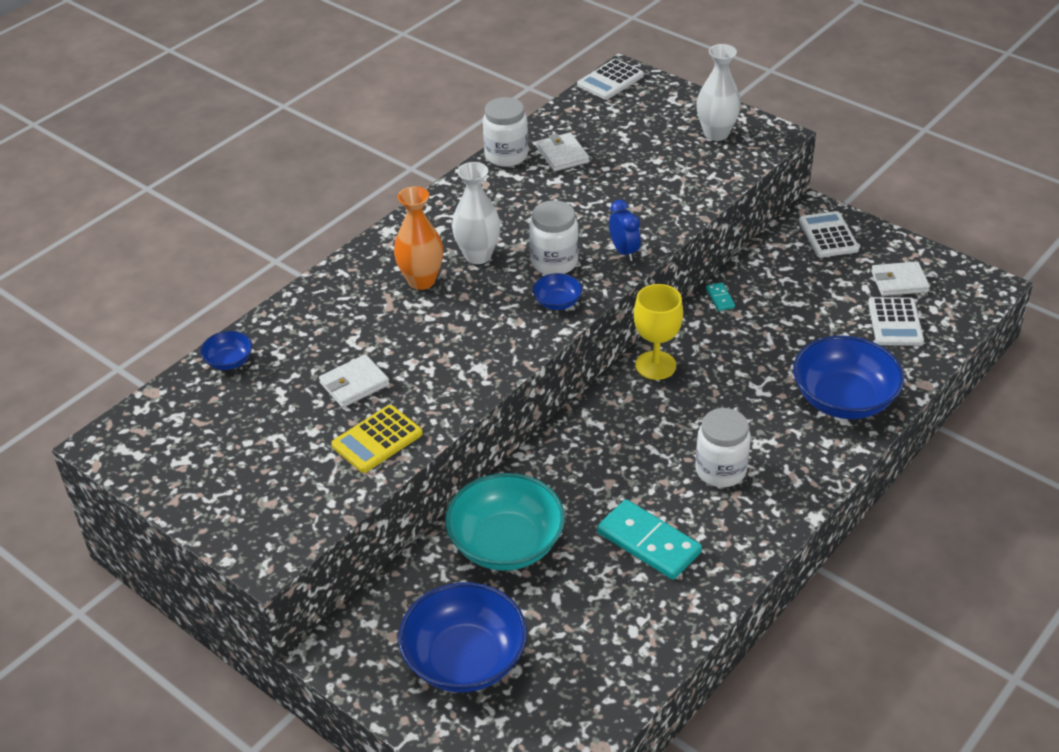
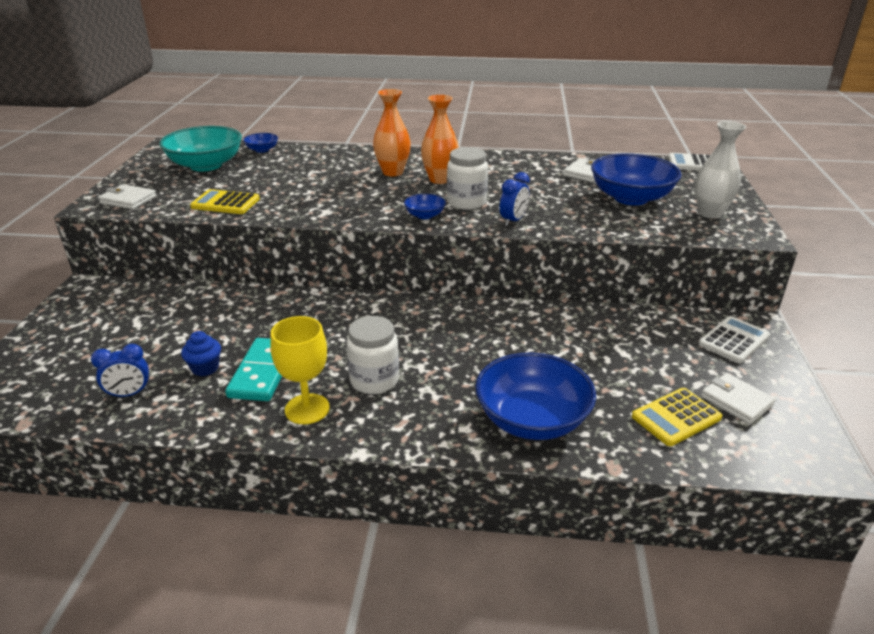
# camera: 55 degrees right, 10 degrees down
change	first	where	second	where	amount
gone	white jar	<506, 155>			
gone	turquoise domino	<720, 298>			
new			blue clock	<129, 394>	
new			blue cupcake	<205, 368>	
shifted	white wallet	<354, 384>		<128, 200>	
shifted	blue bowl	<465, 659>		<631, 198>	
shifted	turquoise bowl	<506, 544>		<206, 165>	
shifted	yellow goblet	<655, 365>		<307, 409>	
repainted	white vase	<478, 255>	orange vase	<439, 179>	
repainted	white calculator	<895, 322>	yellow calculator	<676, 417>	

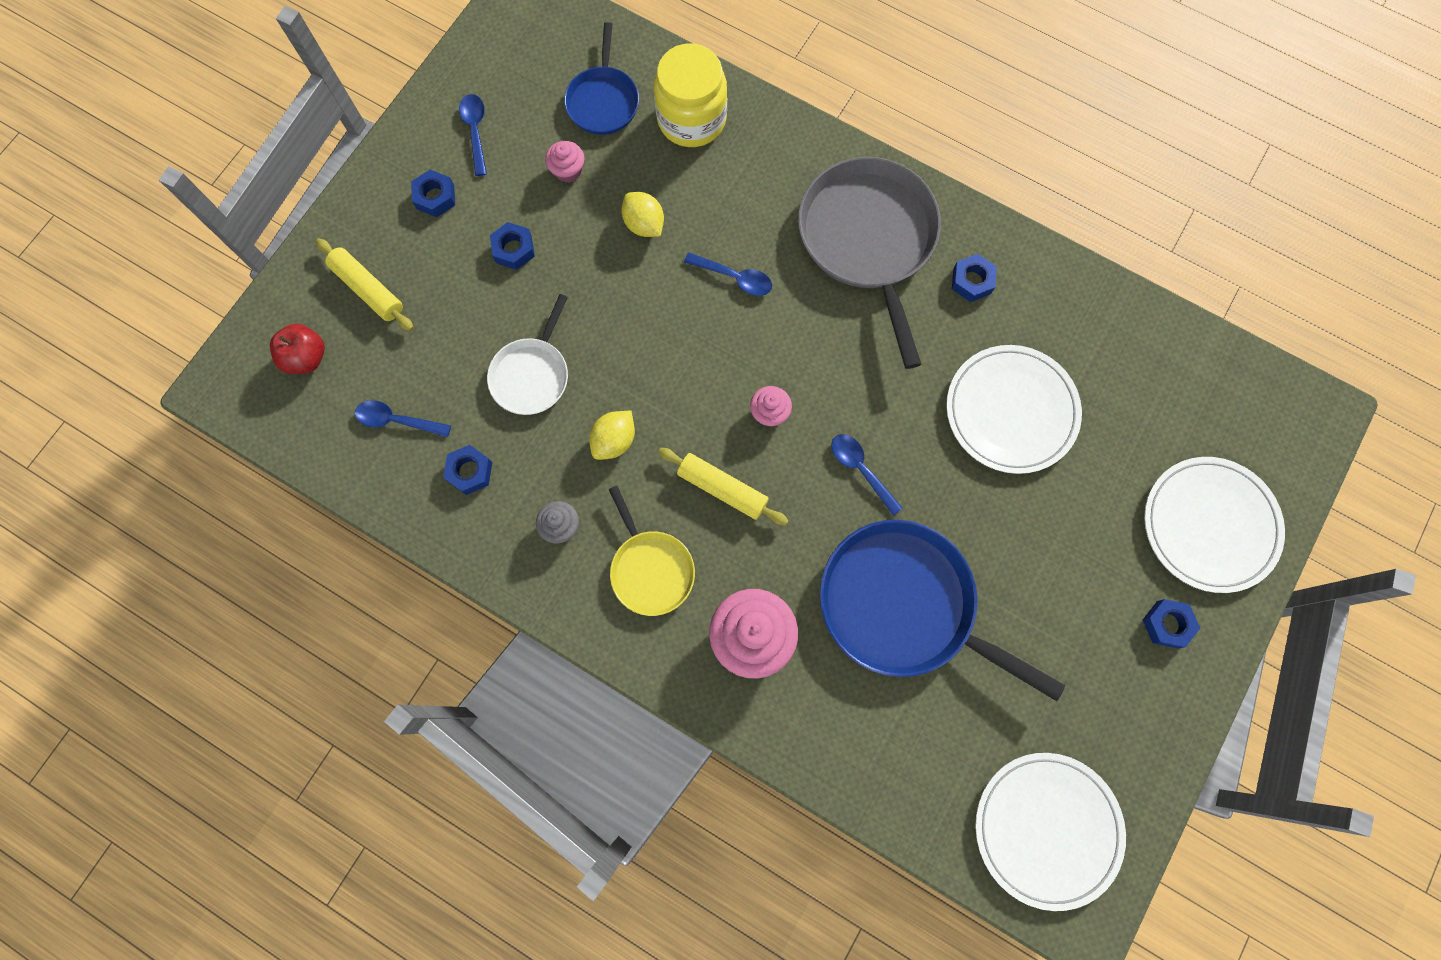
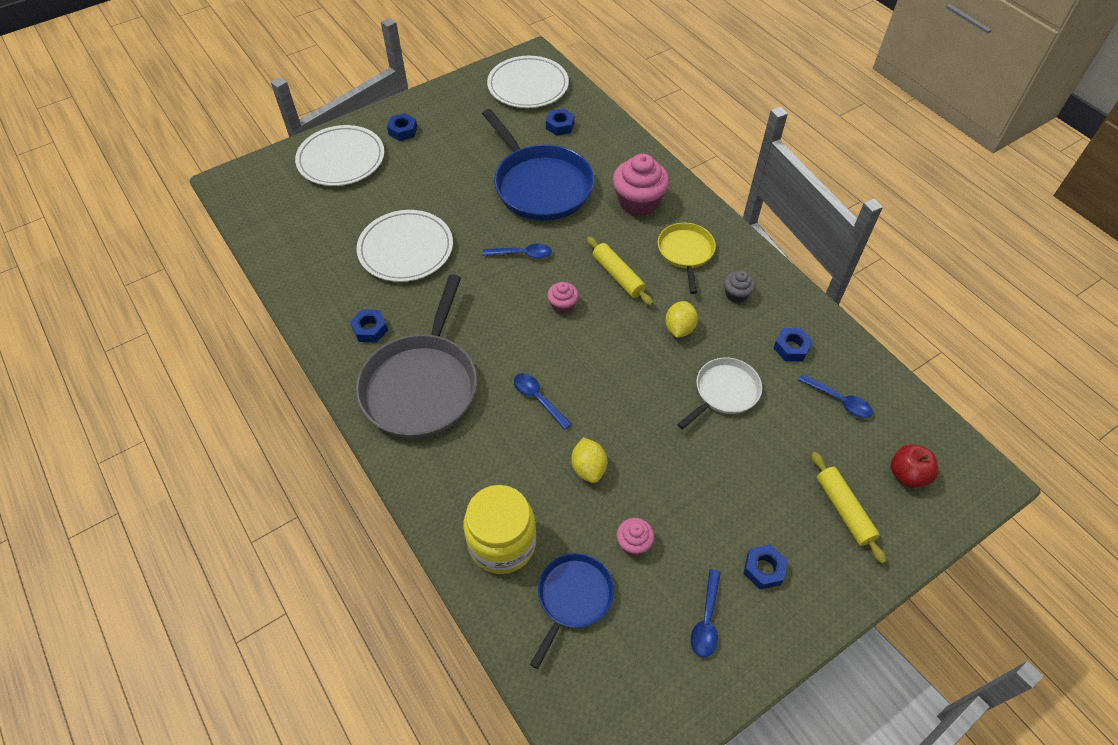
# camera: 155 degrees left, 20 degrees down
change	first	where	second	where	amount
shifted	blue nut	<513, 249>		<560, 126>	
rotated	yellow lemon	<614, 440>		<679, 328>	45 degrees counterclockwise
rotated	blue spoon	<860, 469>		<522, 254>	75 degrees counterclockwise

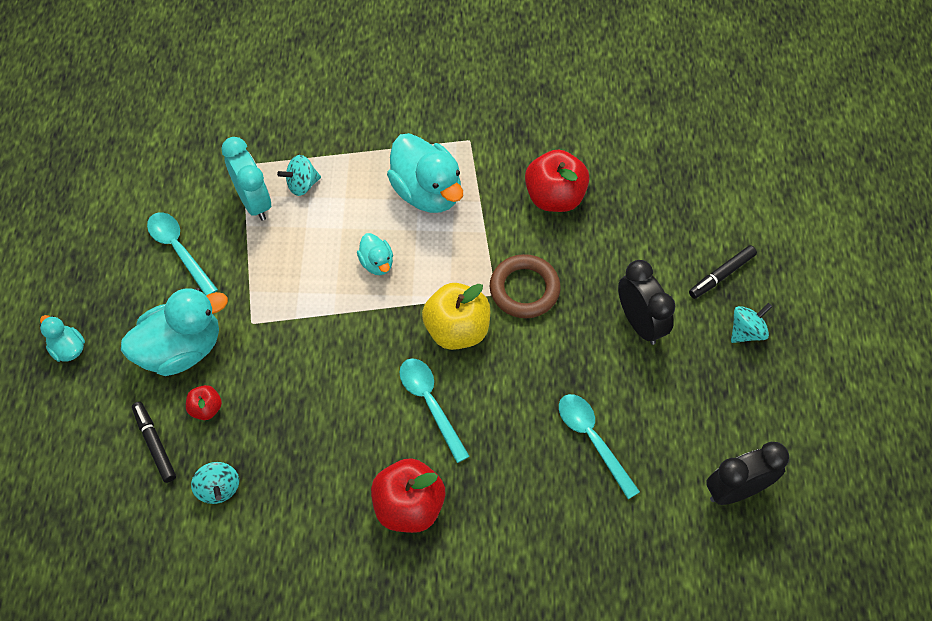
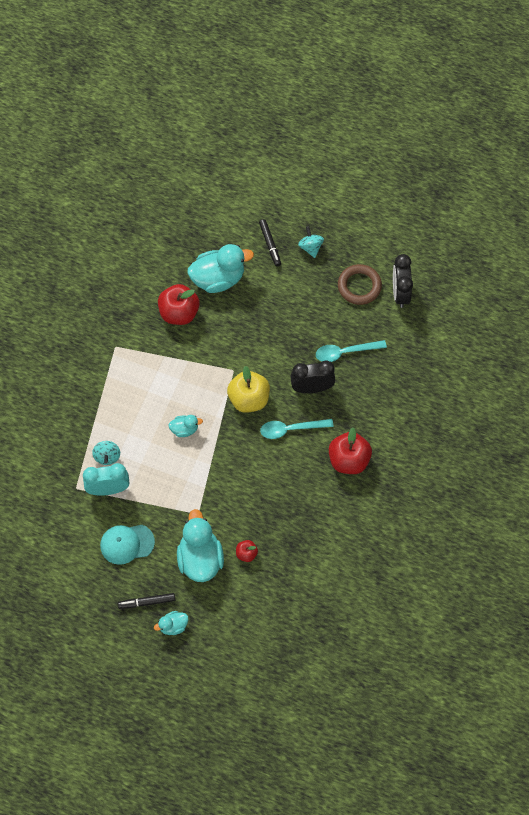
# camera: 70 degrees left, 5 degrees up
change	first	where	second	where	amount
gone	turquoise spinning top	<219, 488>			
shifted	black marker	<155, 444>		<147, 602>	
shifted	turquoise duck	<427, 192>		<218, 278>	
shifted	brown ring	<524, 289>		<359, 286>	
shifted	black clock	<640, 323>		<312, 388>	
swapped	turquoise spoon	<179, 250>	turquoise cap	<127, 544>	

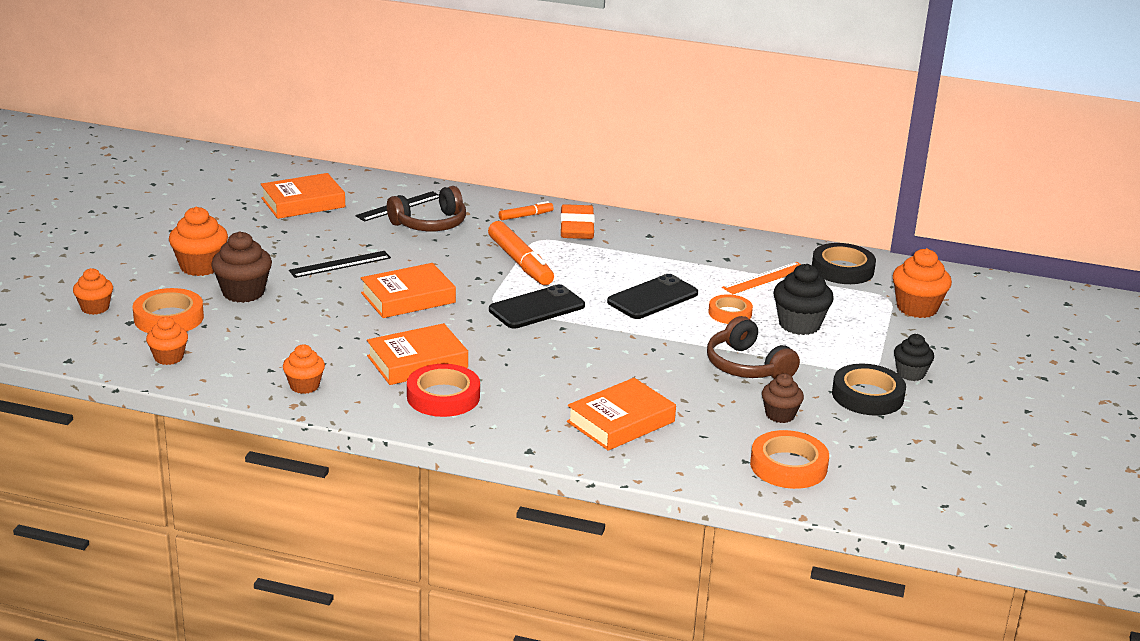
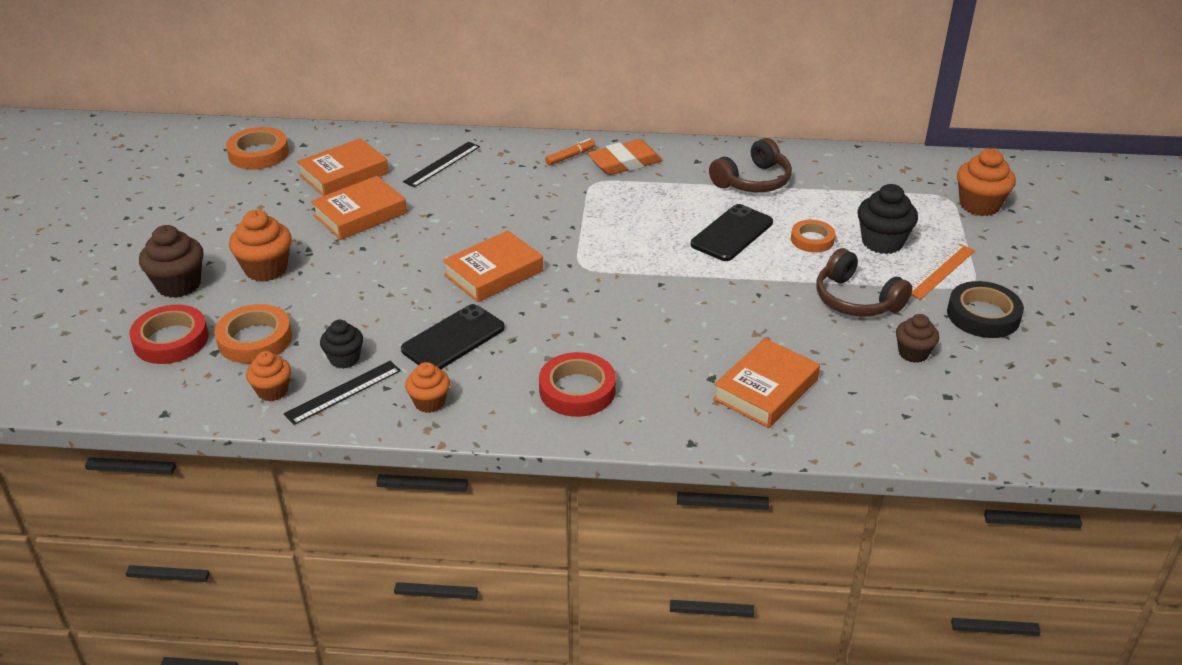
# camera: 10 degrees left, 10 degrees up
change	first	where	second	where	amount
gone	orange marker	<520, 262>			
gone	black tape	<842, 269>			
shifted	brown cupcake	<243, 292>		<179, 285>	
shifted	black ruler	<340, 264>		<343, 392>	
shifted	orange book	<417, 362>		<360, 214>	
shifted	brown headphones	<430, 224>		<753, 181>	
shifted	black phone	<537, 308>		<453, 339>	
shifted	orange ruler	<765, 278>		<940, 271>	
shifted	orange tape	<788, 466>		<258, 153>	
shifted	black cupcake	<910, 374>		<344, 359>	
swapped	orange cupcake	<95, 308>	red tape	<171, 340>	
rotated	orange eraser	<576, 227>		<625, 162>	75 degrees clockwise

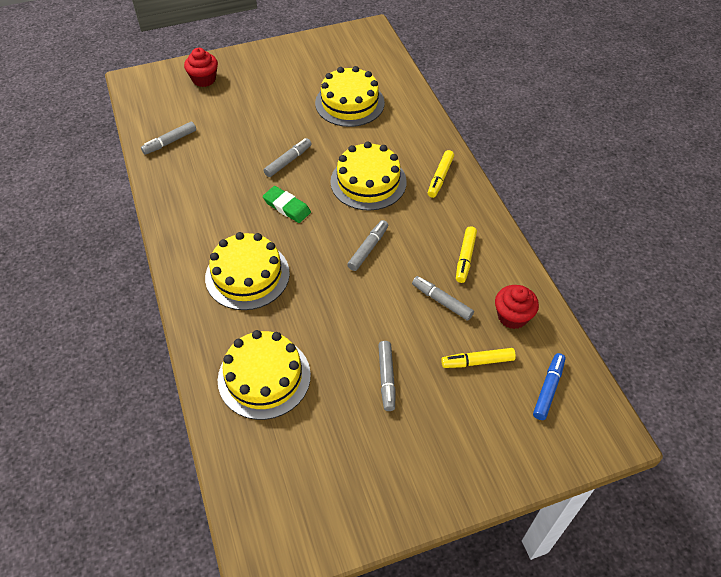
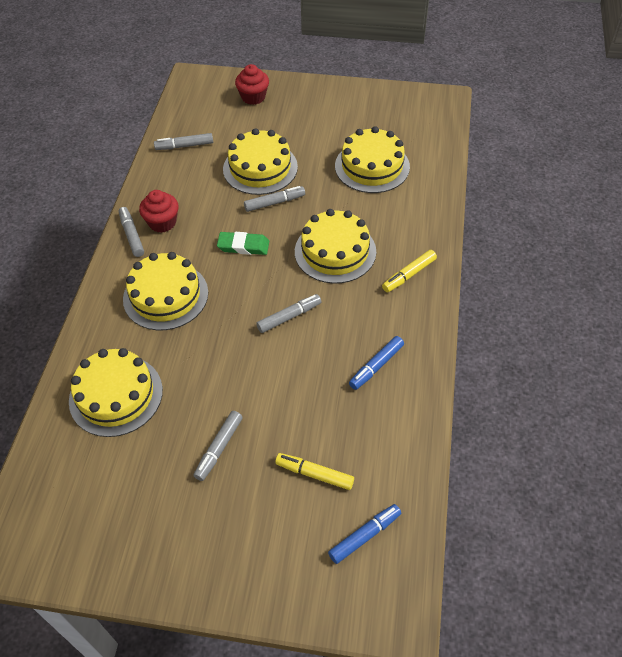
# camera: 30 degrees right, 0 degrees up
change	first	where	second	where	amount
new			yellow cake	<260, 168>	
shifted	grey marker	<442, 301>		<132, 235>	
shifted	red cupcake	<512, 316>		<162, 222>	
repainted	yellow marker	<465, 258>	blue marker	<376, 366>	
rotated	green eraser	<287, 207>		<243, 246>	60 degrees counterclockwise

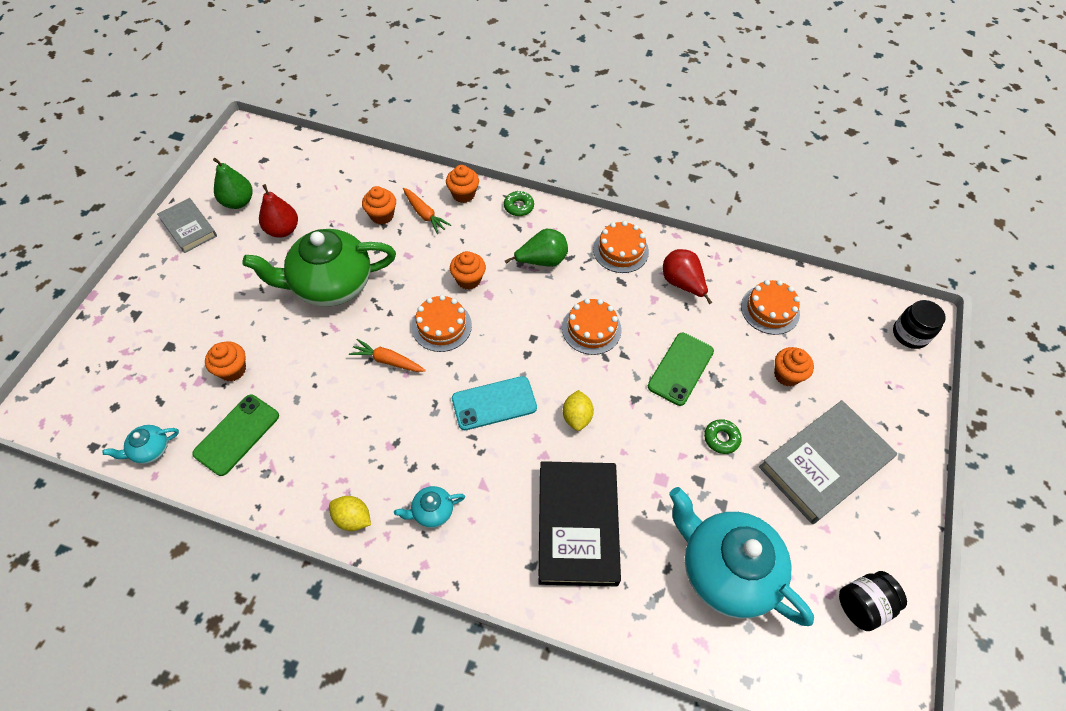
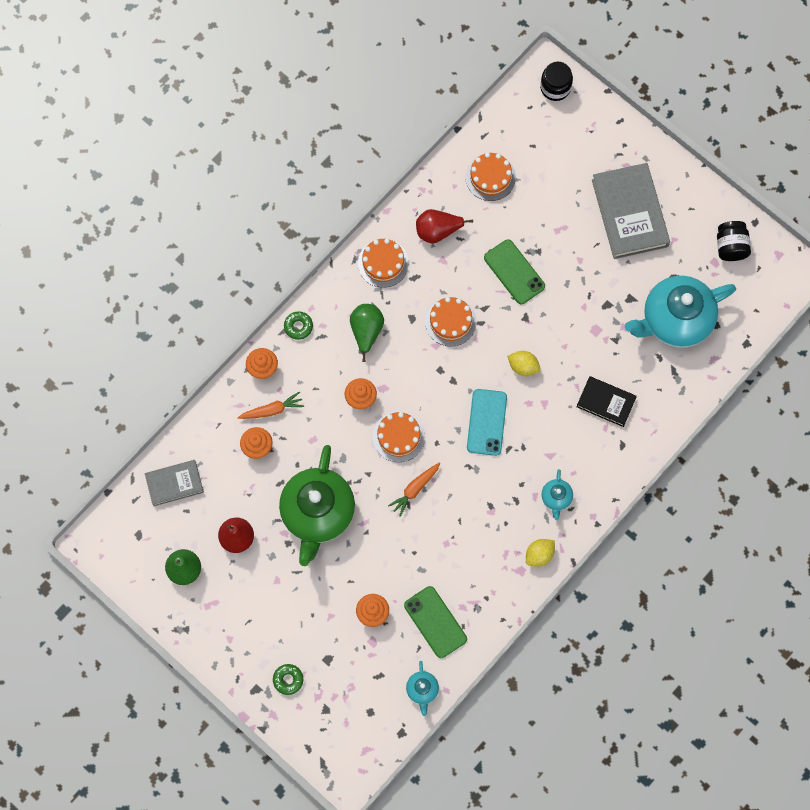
# camera: 65 degrees left, 15 degrees up
change	first	where	second	where	amount
gone	orange cupcake	<787, 375>			
shifted	grey book	<188, 227>		<174, 483>	
shifted	green donut	<721, 438>		<288, 680>	
scaled	black book	<577, 525>		<606, 402>	x0.57

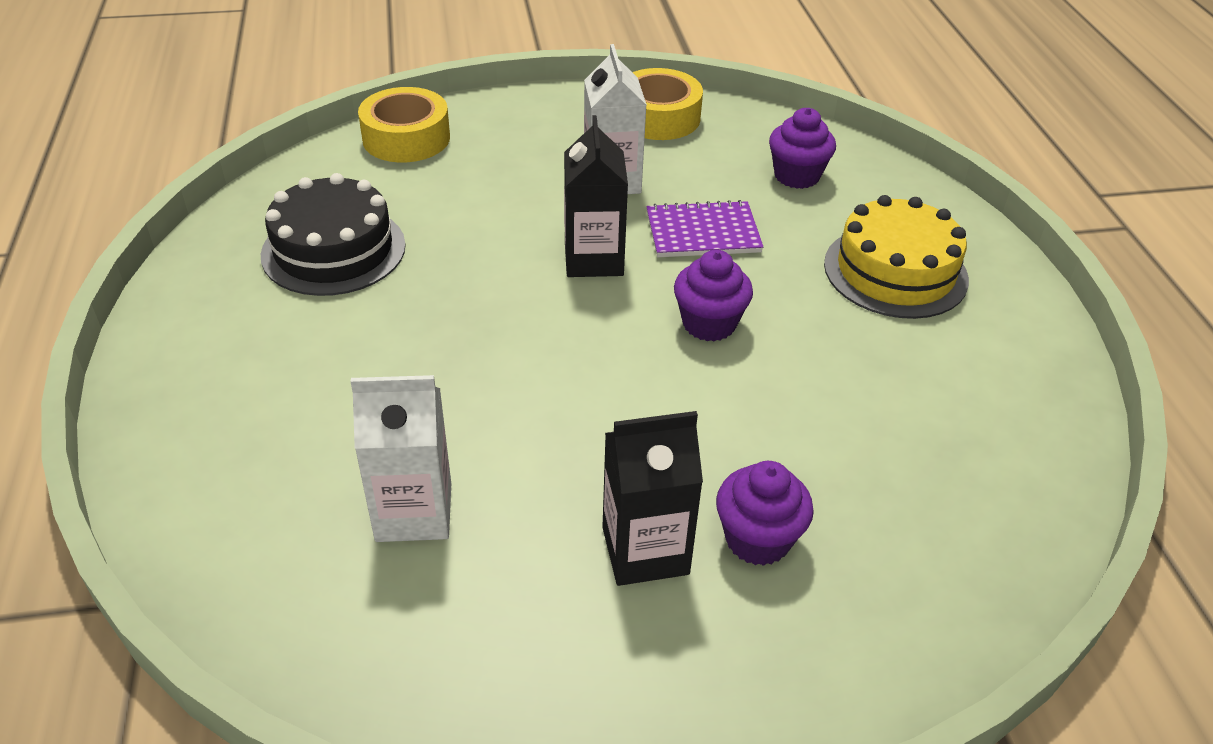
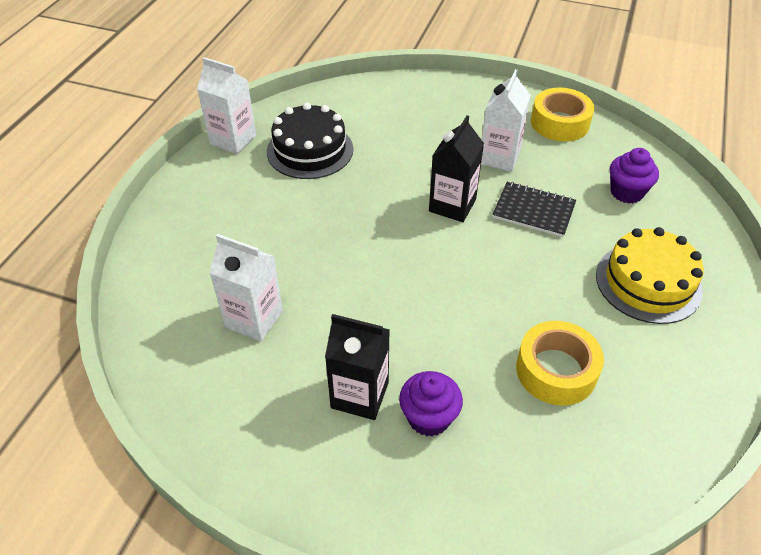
# camera: 30 degrees right, 5 degrees up
change	first	where	second	where	amount
gone	purple cupcake	<709, 323>			
new			white carton	<233, 140>	
shifted	yellow tape	<406, 138>		<556, 370>	
repainted	purple notebook	<703, 232>	black notebook	<533, 211>	

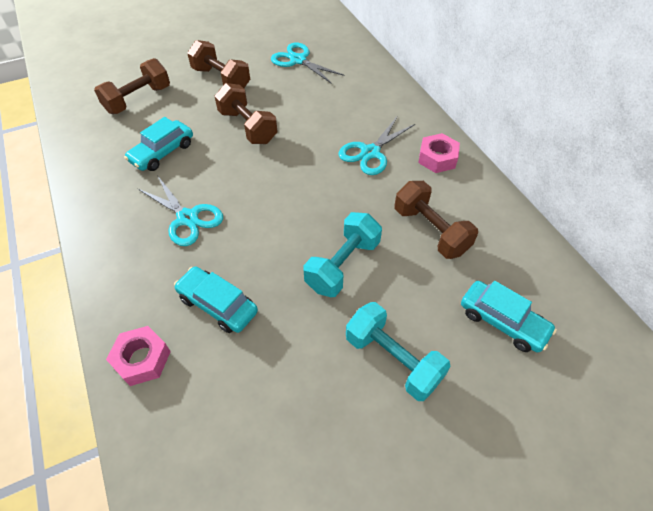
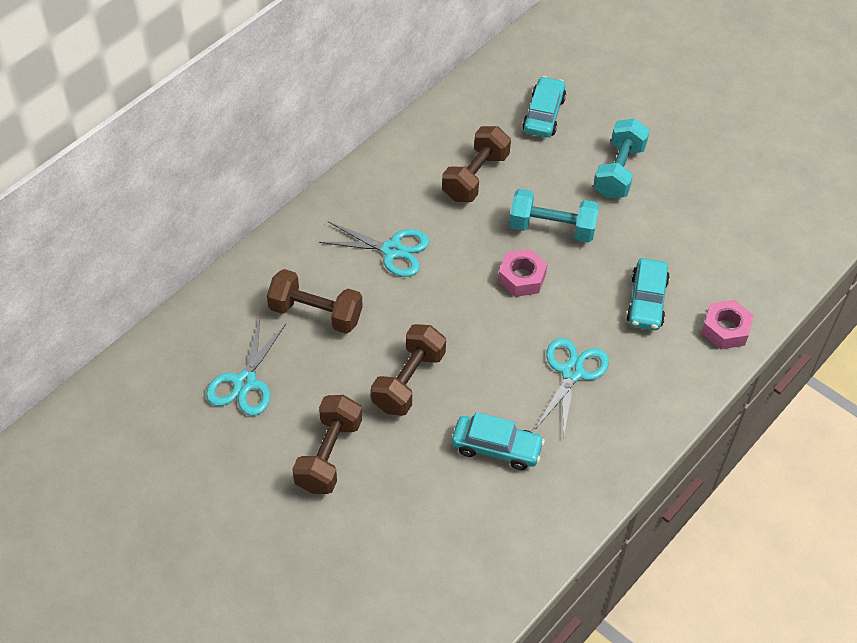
# camera: 115 degrees left, 0 degrees up
change	first	where	second	where	amount
shifted	brown dumbbell	<138, 100>		<315, 313>	
shifted	pink nut	<437, 158>		<522, 278>	

